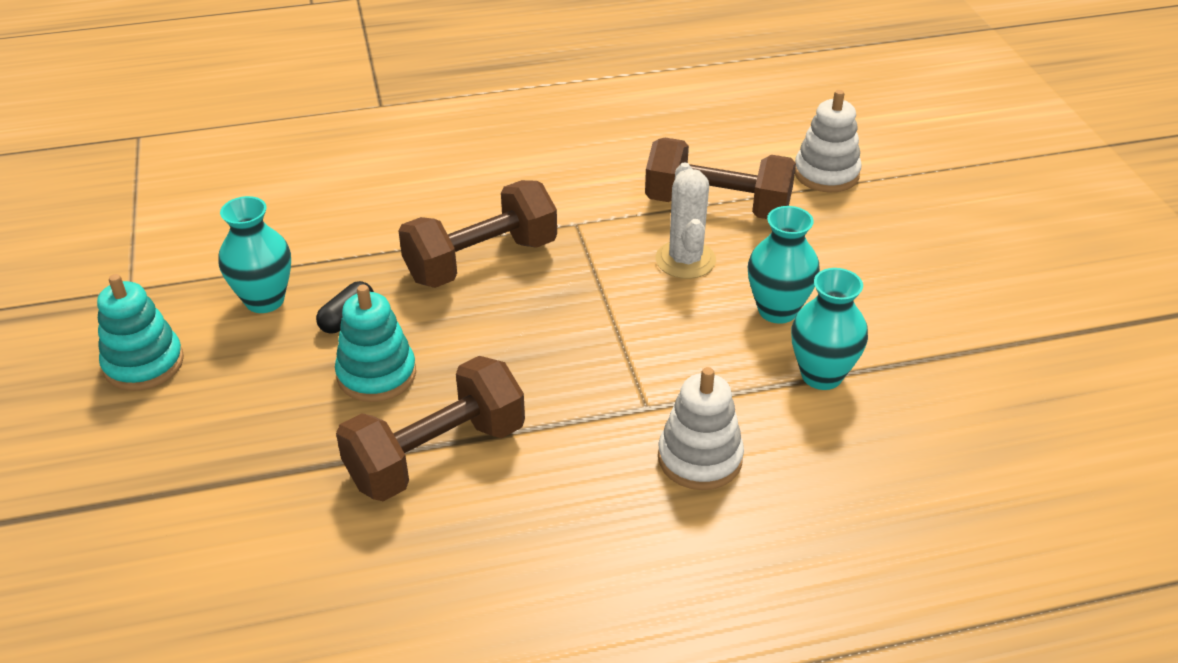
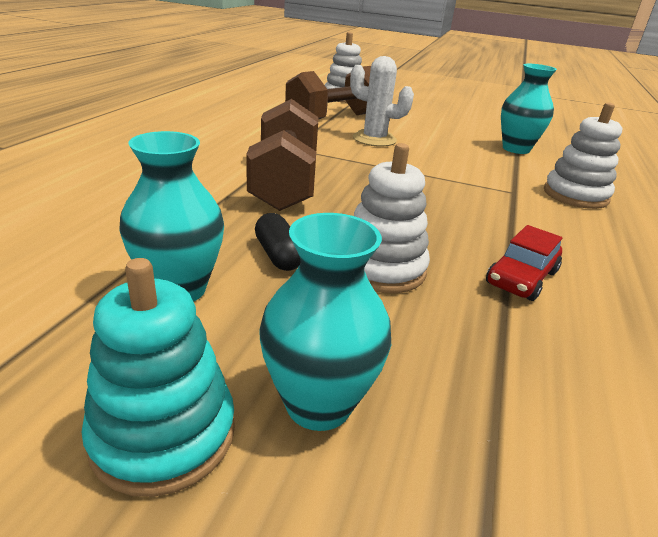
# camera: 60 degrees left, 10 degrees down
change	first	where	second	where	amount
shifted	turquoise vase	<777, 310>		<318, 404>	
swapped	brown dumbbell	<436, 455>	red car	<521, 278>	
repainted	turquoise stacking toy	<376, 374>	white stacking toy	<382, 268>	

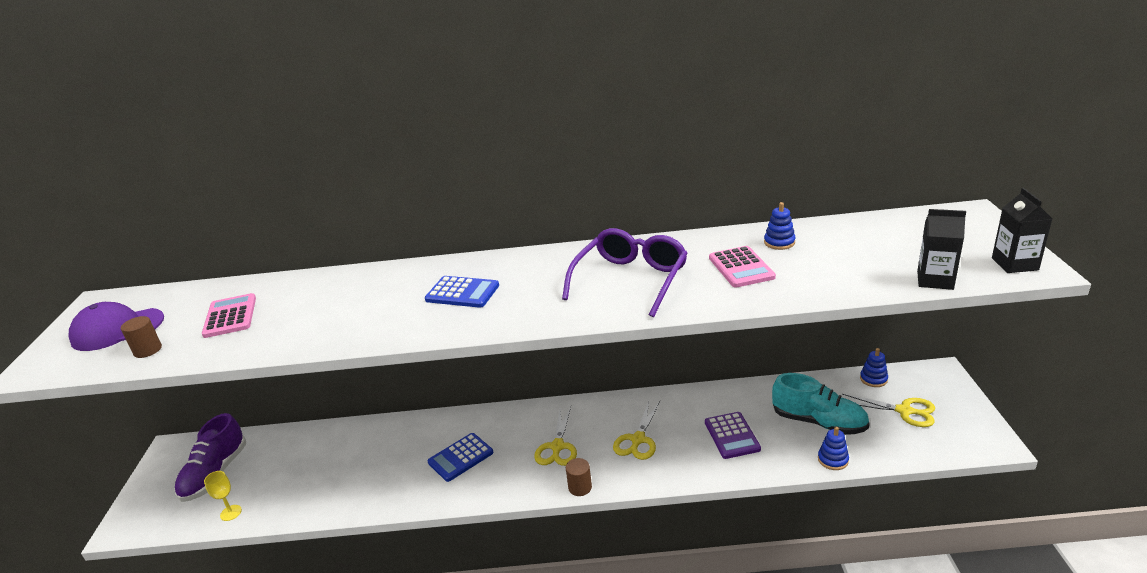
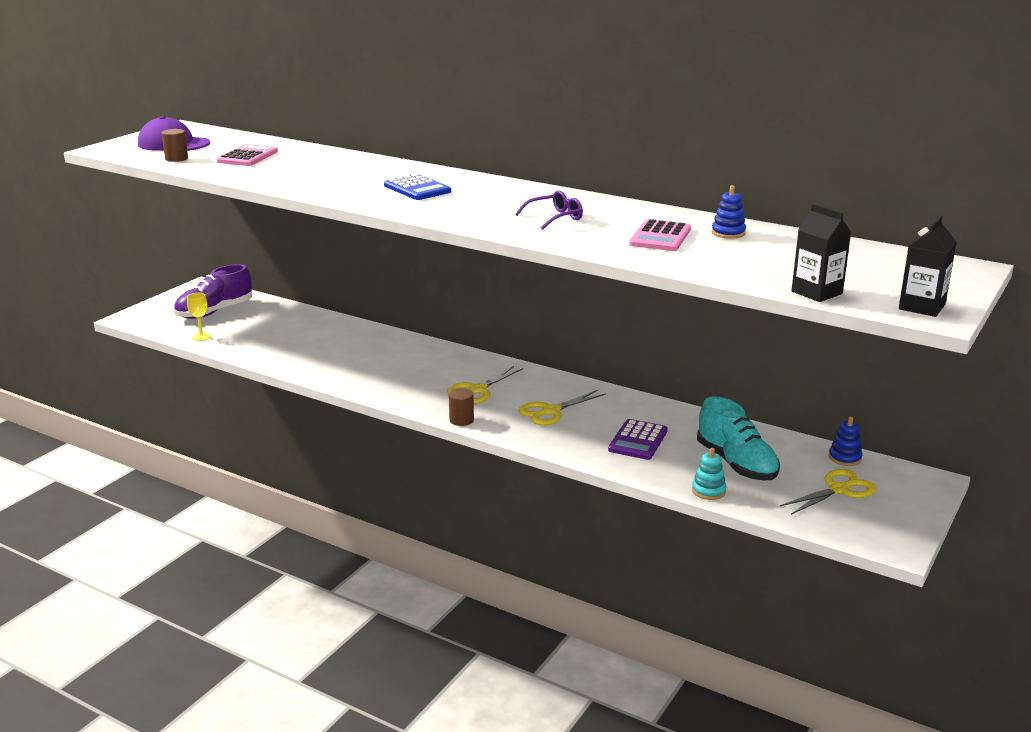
# camera: 30 degrees right, 5 degrees down
change	first	where	second	where	amount
gone	blue calculator	<460, 457>			
repainted	blue stacking toy	<833, 460>	turquoise stacking toy	<708, 491>	
rotated	yellow scissors	<904, 411>		<838, 490>	90 degrees counterclockwise
scaled	purple glasses	<630, 280>		<555, 218>	x0.53

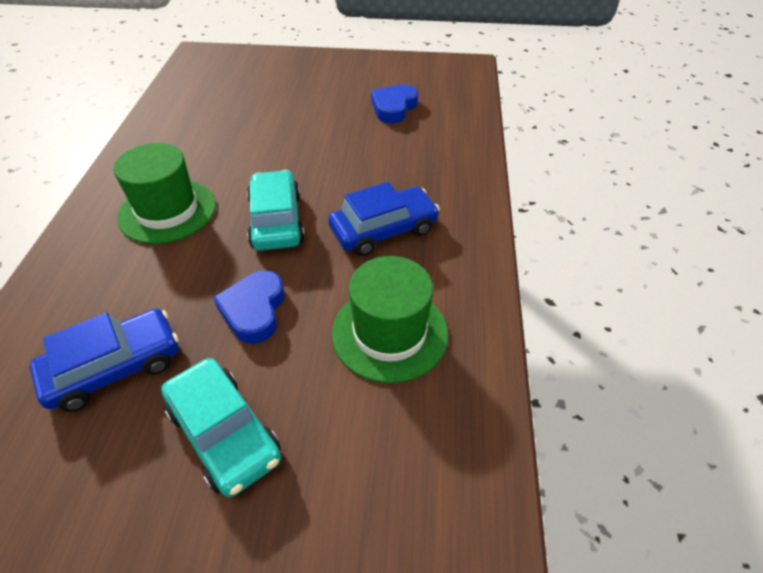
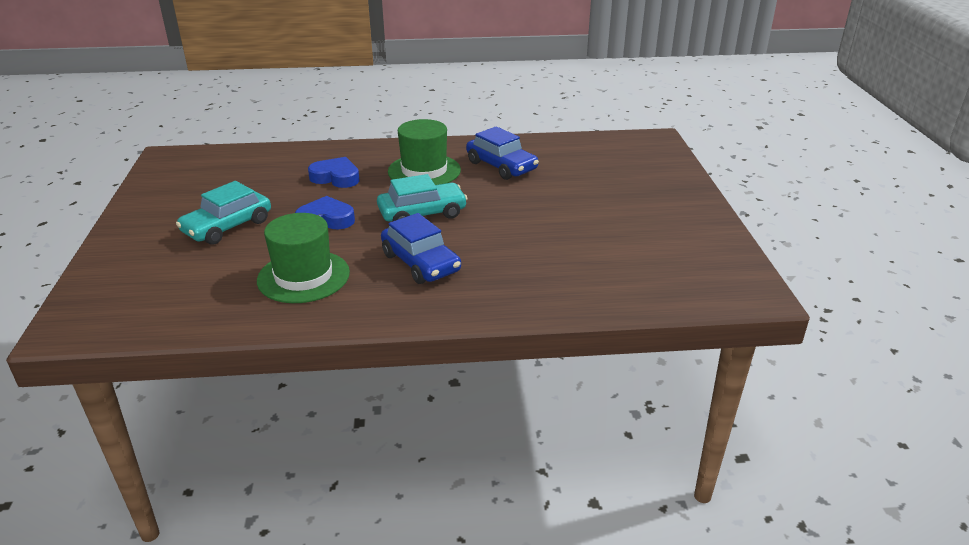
# camera: 80 degrees right, 15 degrees down
change	first	where	second	where	amount
shifted	blue car	<114, 368>		<501, 166>	
shifted	blue heart	<393, 107>		<336, 177>	

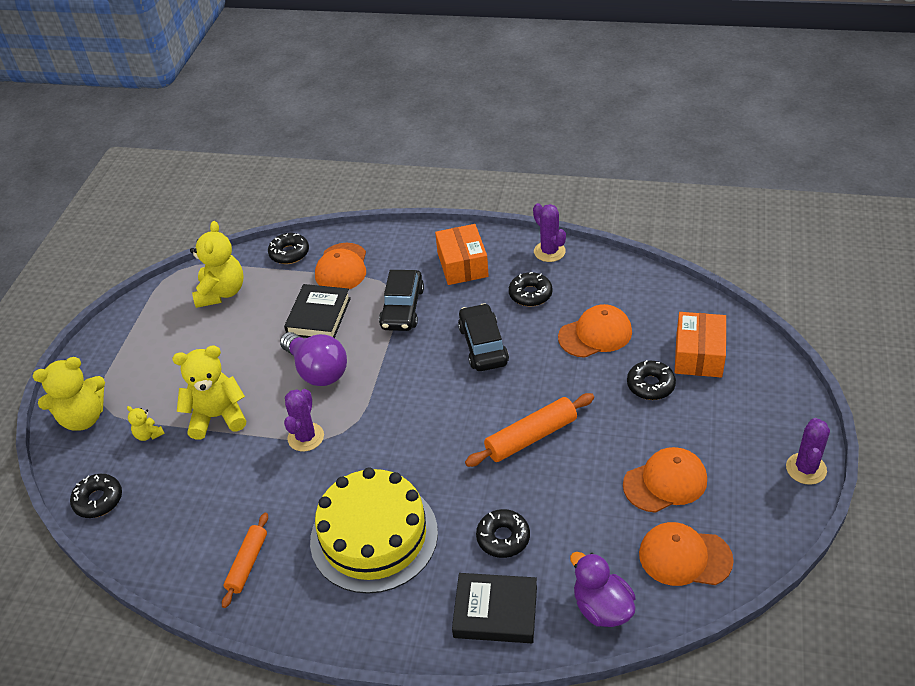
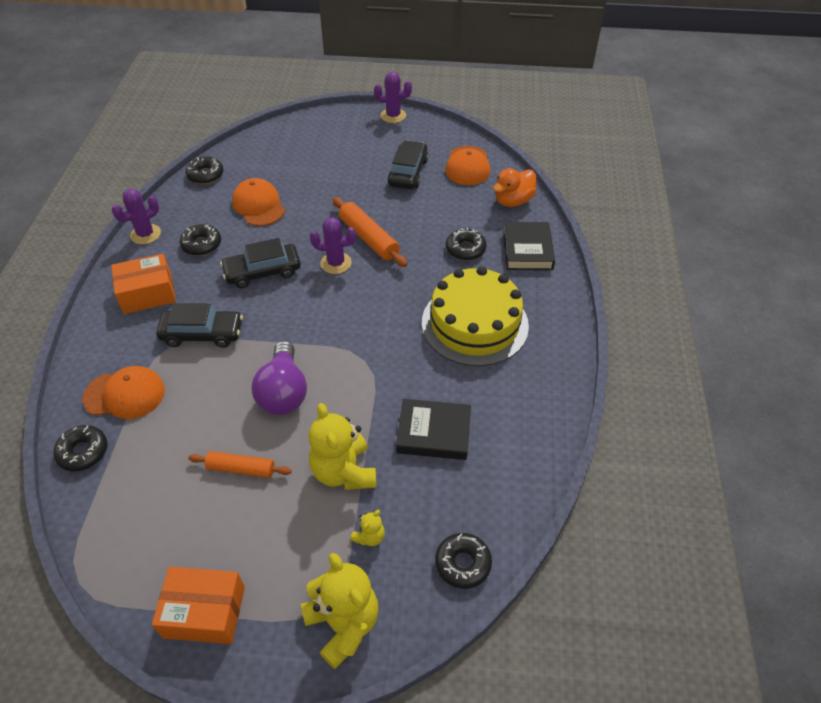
# camera: 100 degrees left, 5 degrees up
change	first	where	second	where	amount
gone	yellow teddy bear	<221, 292>			
shifted	orange rolling pin	<247, 563>		<241, 469>	
shifted	black book	<319, 316>		<433, 433>	
shifted	purple cactus	<306, 437>		<336, 263>	
shifted	black donut	<650, 385>		<205, 175>	
shifted	orange box	<698, 355>		<204, 612>	
swapped	orange cap	<665, 482>	black car	<408, 172>	
repainted	purple duck	<602, 608>	orange duck	<513, 201>	
rotated	purple light bulb	<317, 370>		<283, 392>	135 degrees clockwise

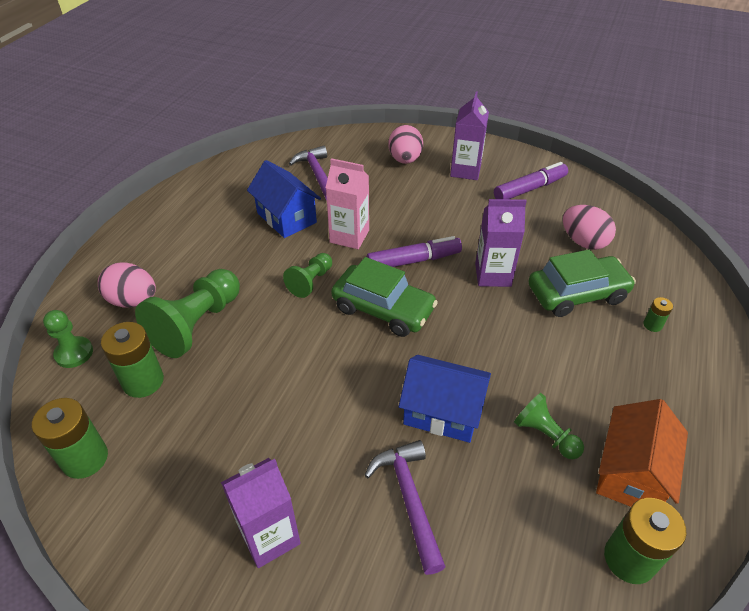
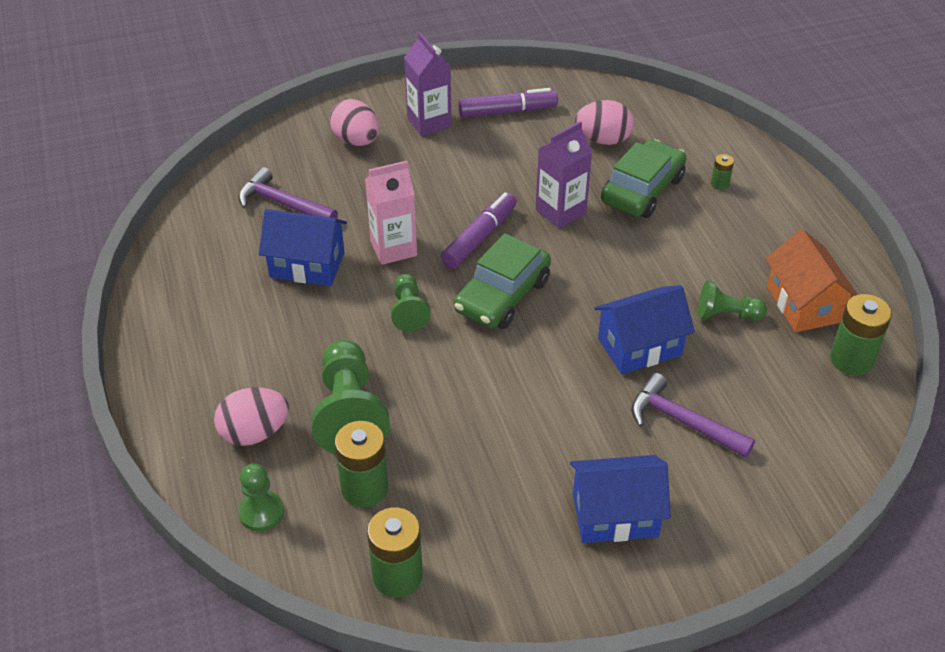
# camera: 40 degrees left, 0 degrees up
change	first	where	second	where	amount
swapped	purple carton	<269, 536>	blue house	<615, 515>	
rotated	green car	<383, 309>		<502, 295>	135 degrees clockwise
rotated	purple marker	<529, 189>		<507, 111>	60 degrees clockwise

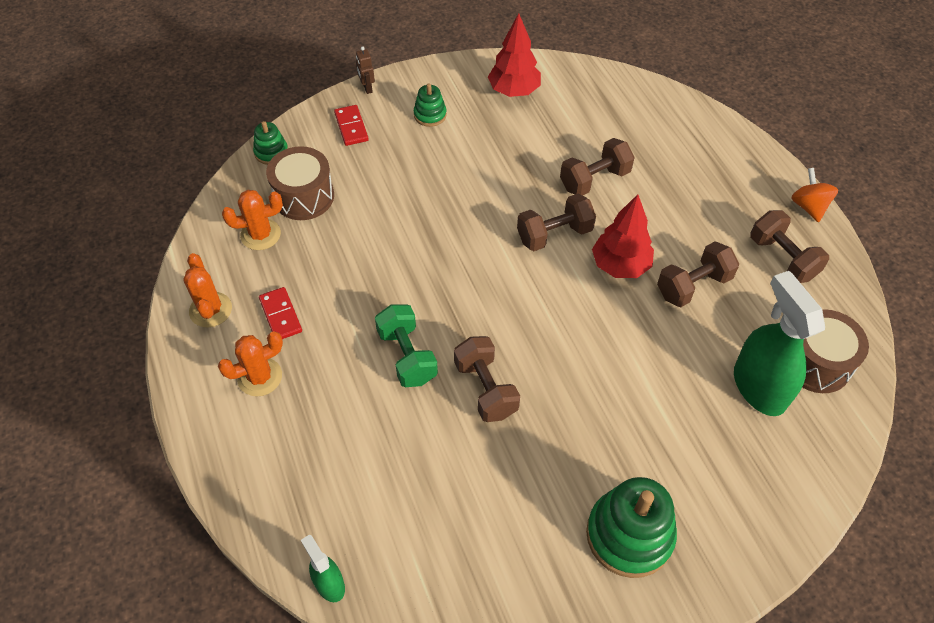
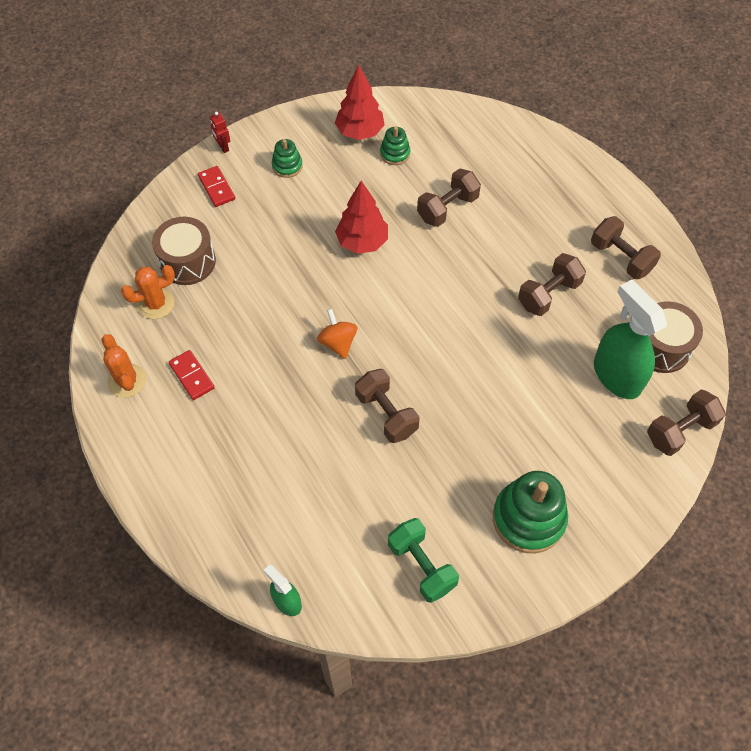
# camera: 10 degrees left, 5 degrees up
change	first	where	second	where	amount
gone	orange cactus	<260, 377>			
shifted	green stacking toy	<271, 152>		<395, 153>	
shifted	green dumbbell	<407, 356>		<421, 566>	
shifted	brown dumbbell	<554, 234>		<680, 430>	
shifted	red tree	<620, 265>		<362, 242>	
shifted	orange spinning top	<808, 206>		<338, 342>	
repainted	brown robot	<367, 88>	red robot	<223, 147>	

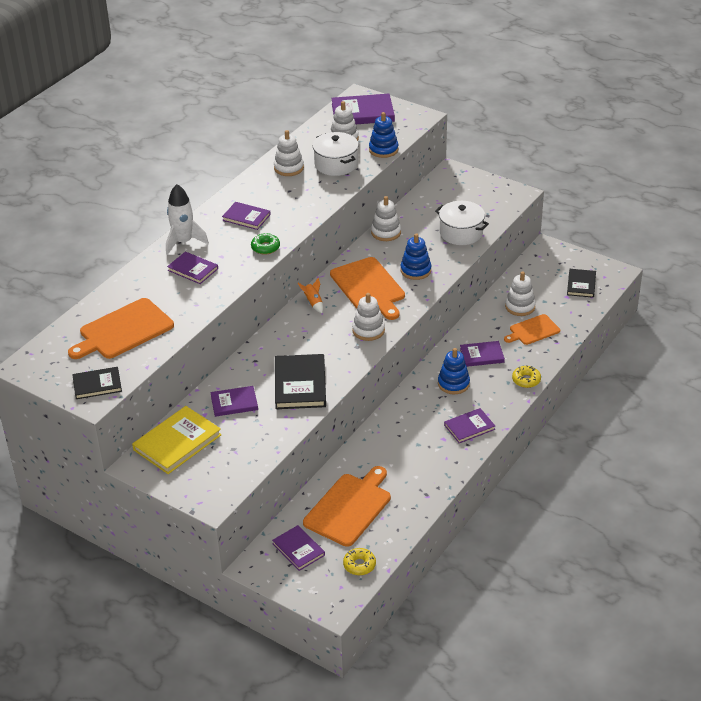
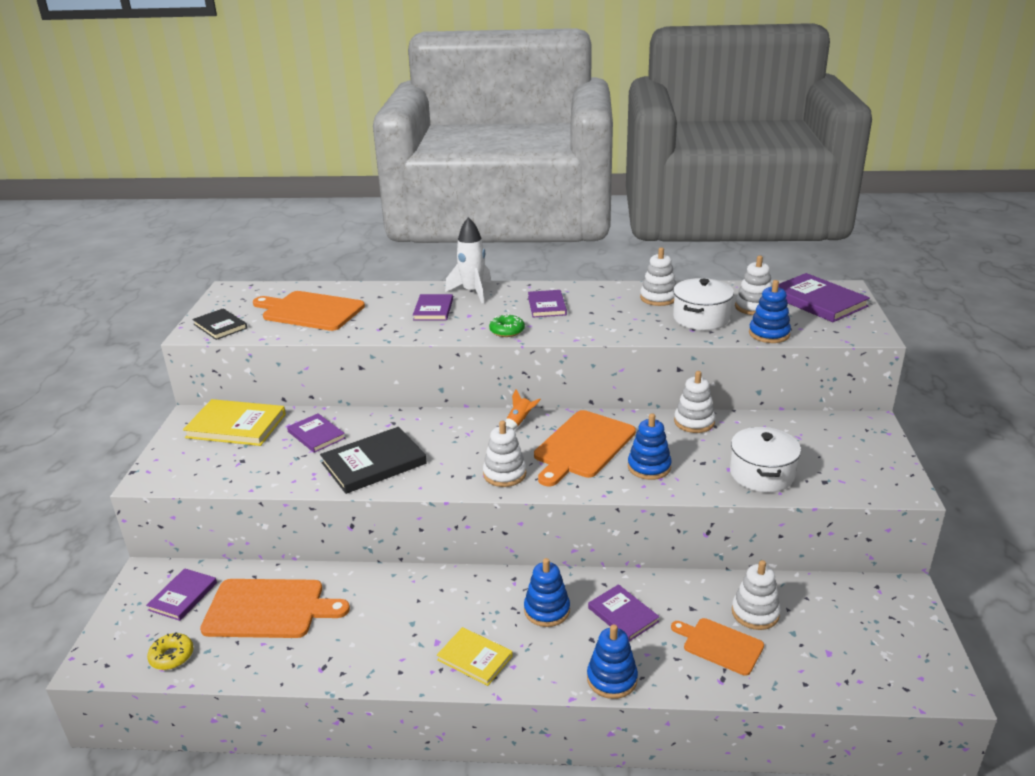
# camera: 60 degrees right, 10 degrees down
change	first	where	second	where	amount
gone	black book	<581, 284>			
swapped	yellow donut	<526, 380>	blue stacking toy	<612, 679>	
repainted	purple book	<469, 427>	yellow book	<475, 658>	

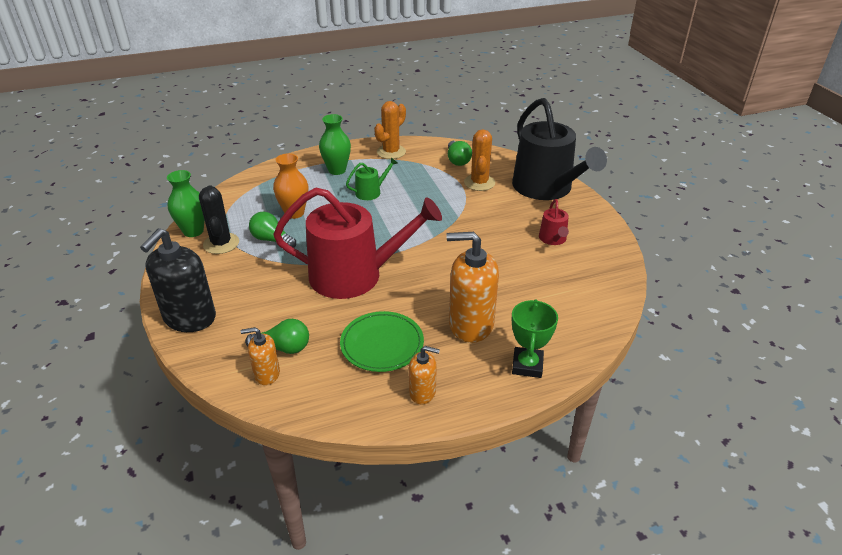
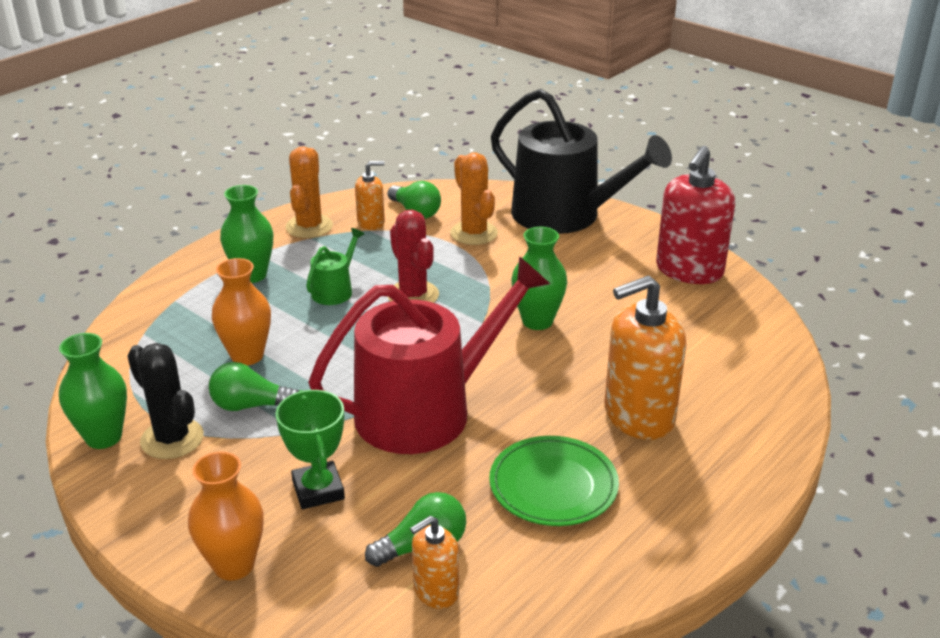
# camera: 30 degrees left, 5 degrees down
change	first	where	second	where	amount
gone	red watering can	<553, 239>			
new			red cactus	<413, 295>	
new			green vase	<537, 321>	
new			red soap dispenser	<689, 271>	
shifted	orange soap dispenser	<422, 392>		<371, 222>	
shifted	green trophy	<527, 365>		<318, 490>	
swapped	black soap dispenser	<189, 318>	orange vase	<234, 565>	

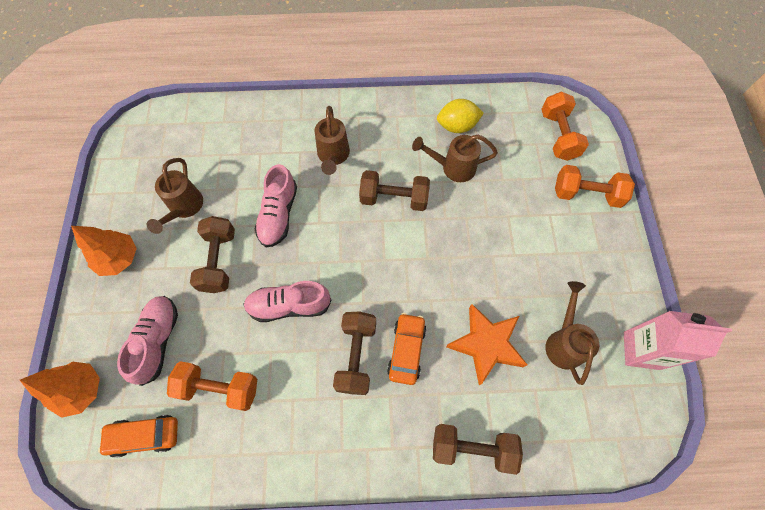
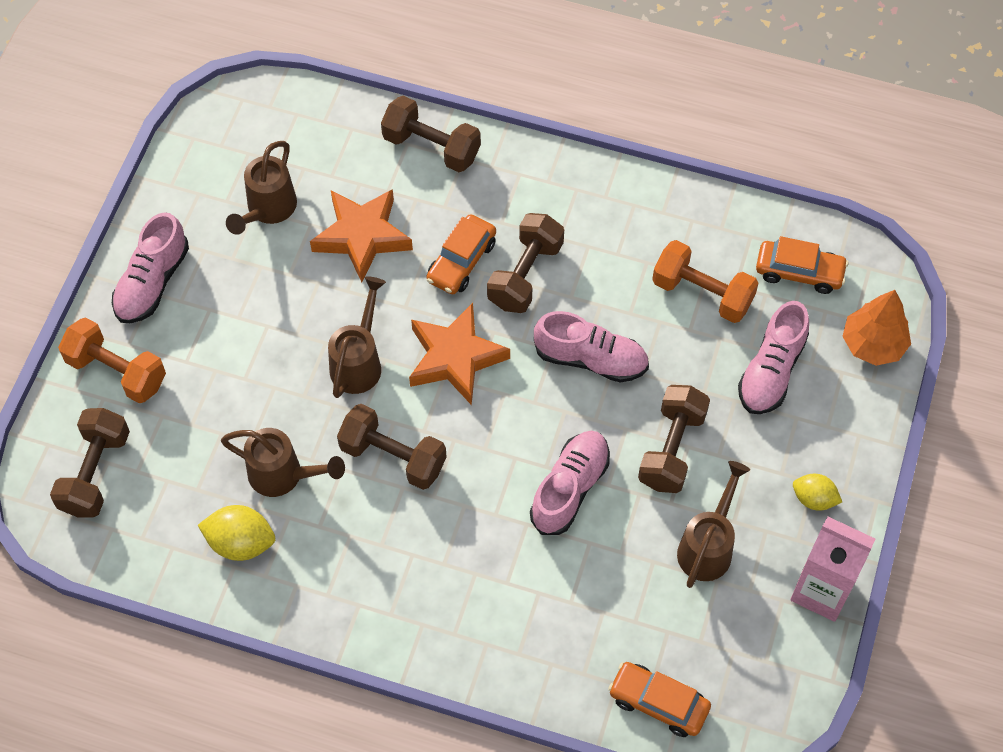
# camera: 160 degrees left, 5 degrees down
change	first	where	second	where	amount
new			pink shoe	<152, 282>	
new			orange star	<455, 358>	
new			orange car	<658, 703>	
shifted	brown watering can	<333, 156>		<358, 362>	
shifted	pink carton	<641, 350>		<821, 591>	
swapped	orange tree	<119, 258>	yellow lemon	<814, 499>	
repainted	orange dumbbell	<558, 135>	brown dumbbell	<95, 472>	

